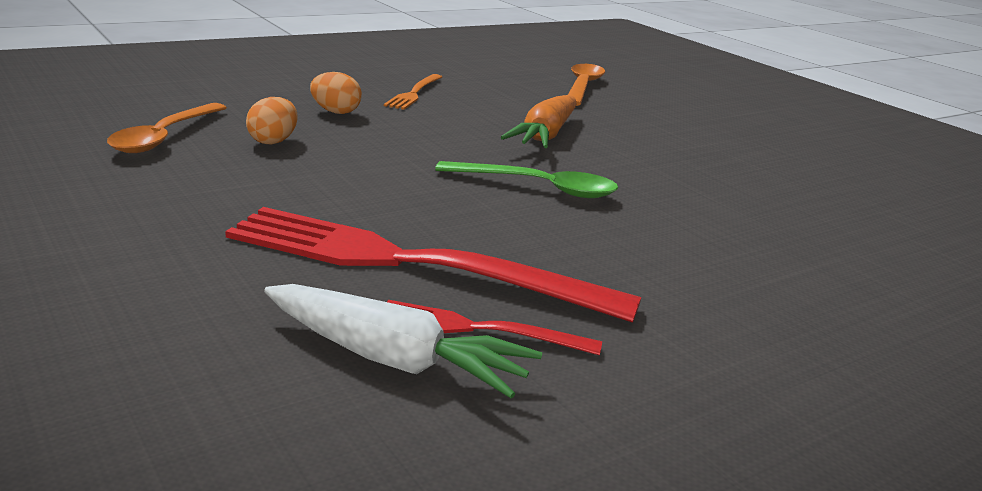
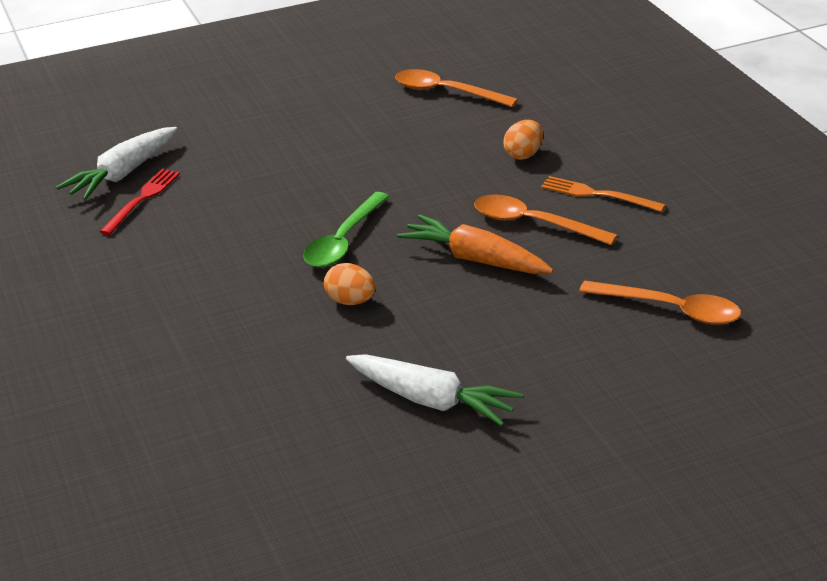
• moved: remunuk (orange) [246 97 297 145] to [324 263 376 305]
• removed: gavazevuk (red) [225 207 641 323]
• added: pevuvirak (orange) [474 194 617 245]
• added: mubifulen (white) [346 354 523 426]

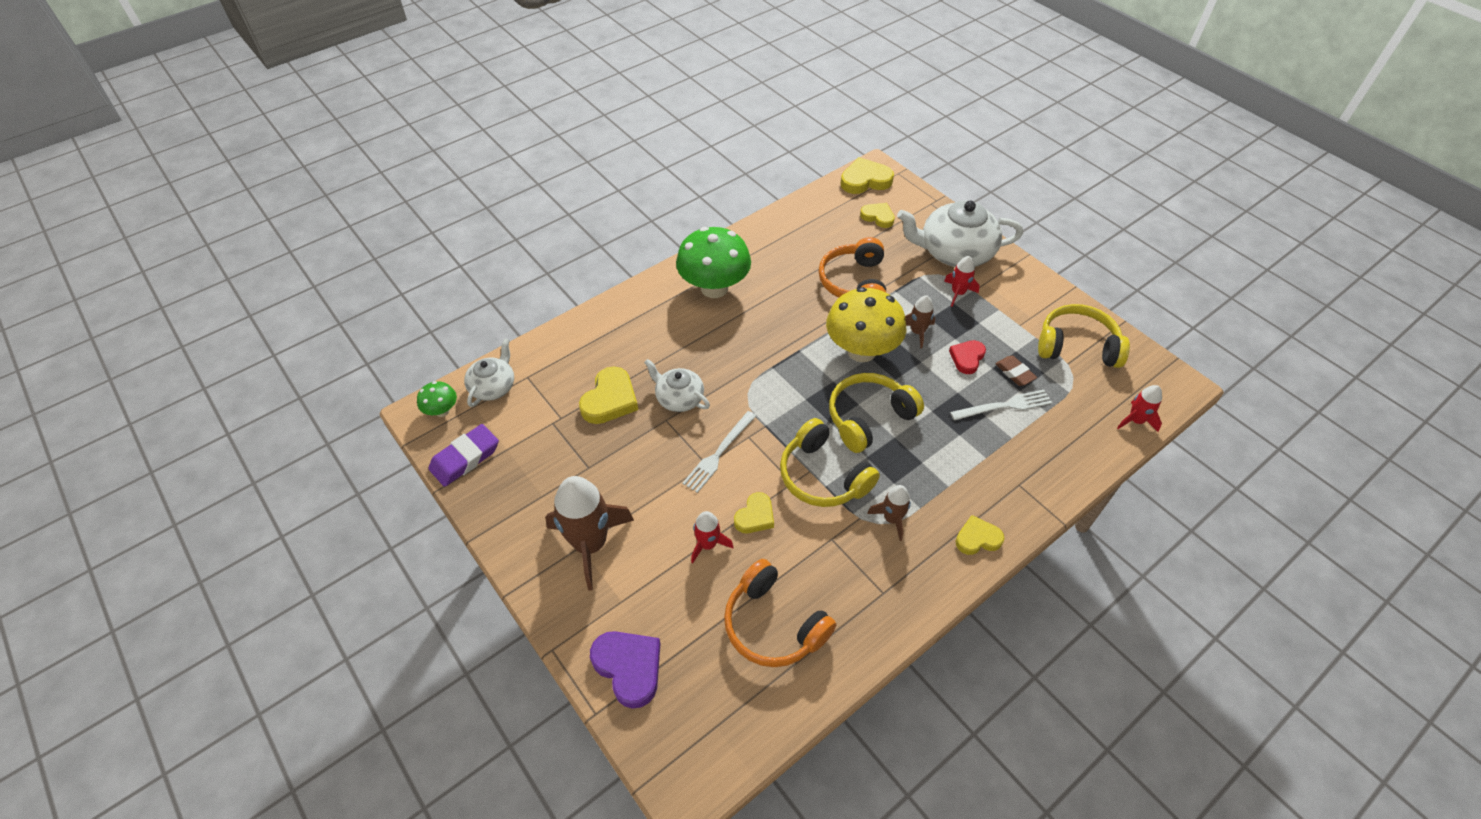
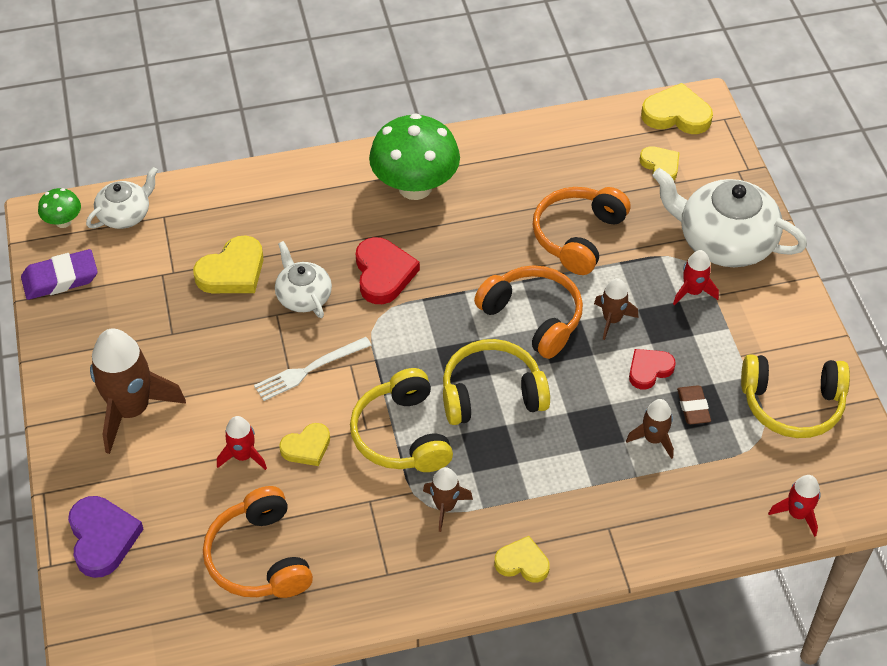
• replaced: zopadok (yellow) [826 287 906 362] to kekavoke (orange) [474 265 583 359]
• turned: kekavoke (yellow) [1038 304 1130 368] = [741 354 850 438] 150 degrees clockwise
• replaced: gavazevuk (white) [950 390 1052 421] to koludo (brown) [626 399 674 459]
• added: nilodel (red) [356 237 420 304]

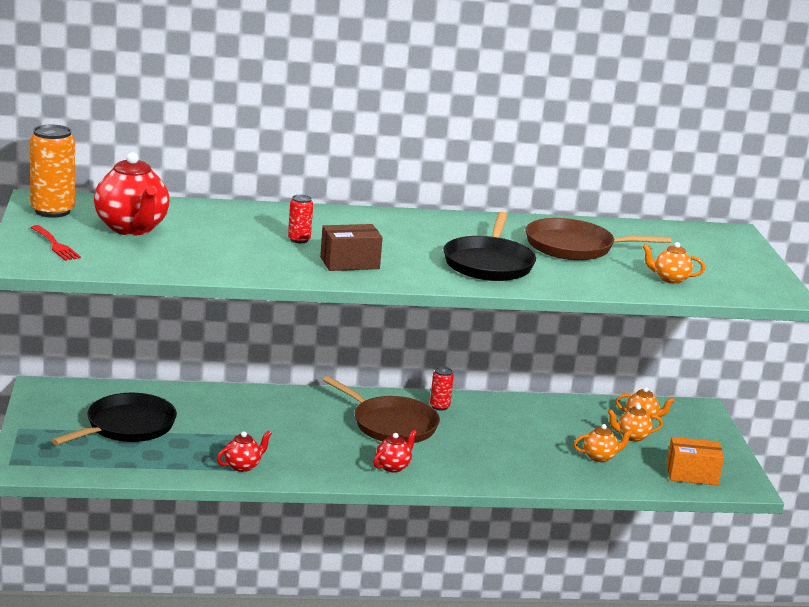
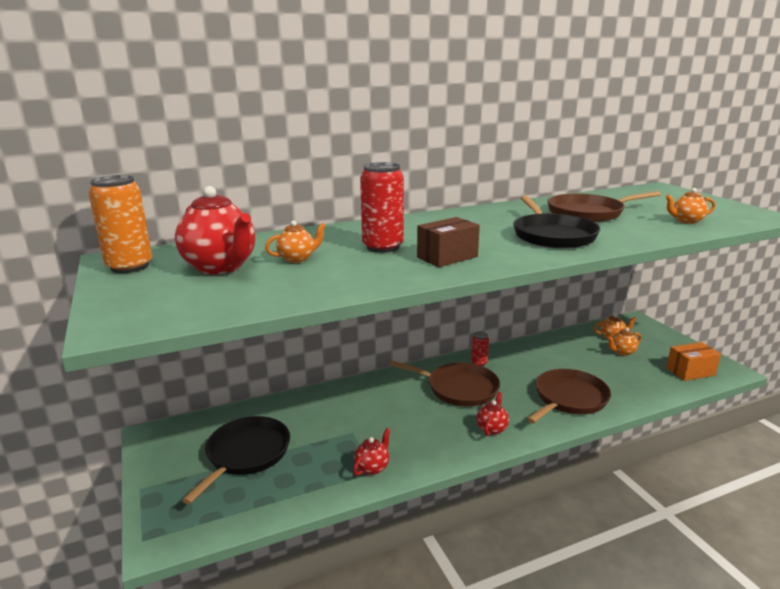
• resized: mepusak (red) [288 195 313 243] = [360 162 404 253] x1.91
• removed: gavazevuk (red) [31 225 81 261]
• moved: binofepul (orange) [574 424 633 462] to [265 220 326 263]
• added: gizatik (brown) [527 369 611 423]

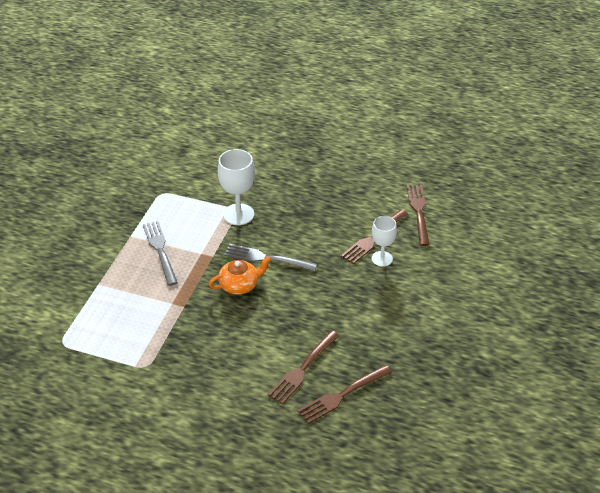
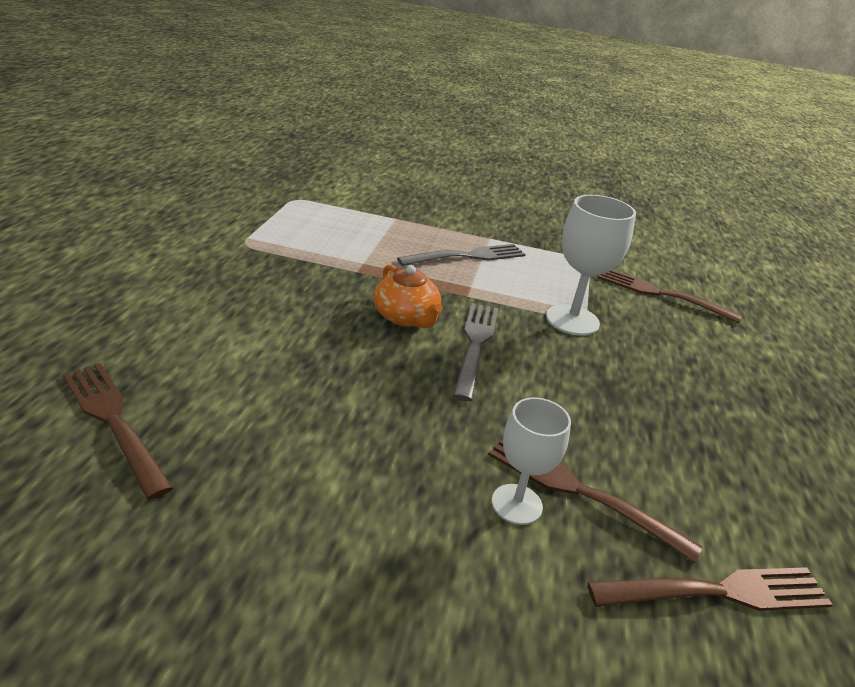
• moved: gavazevuk (brown) [268 330 340 404] to [598 270 742 323]

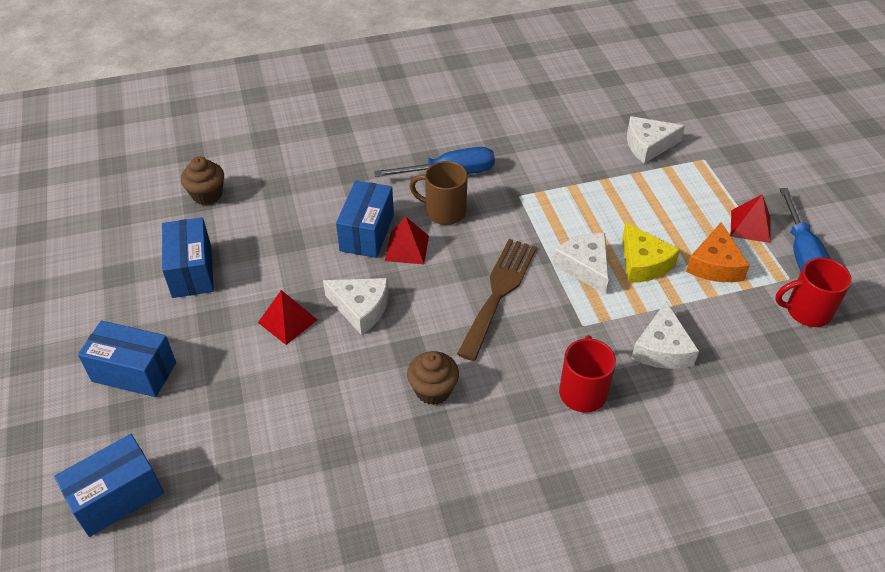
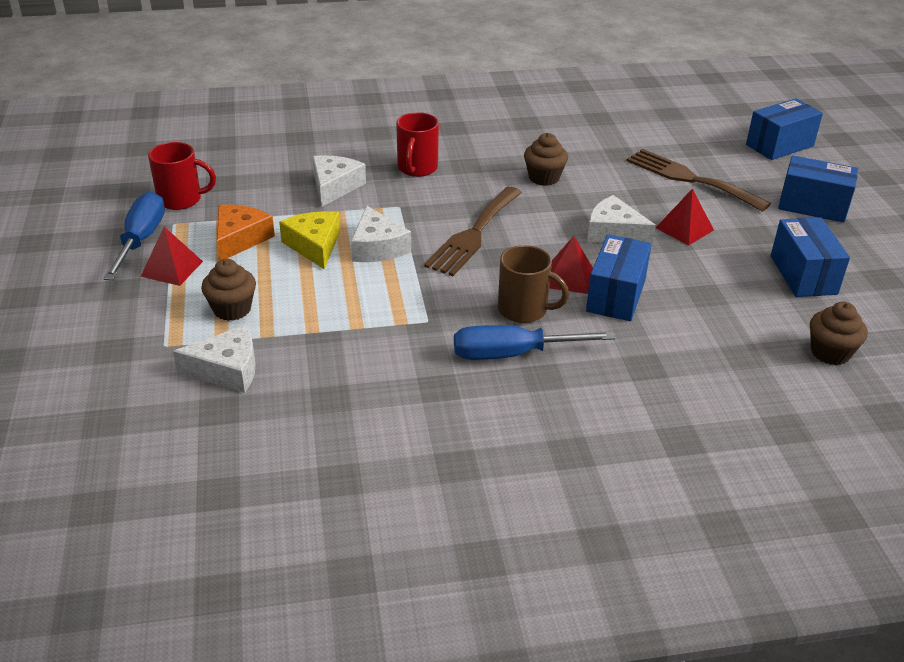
• added: gavazevuk (brown) [626 149 771 212]
• added: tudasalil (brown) [201 259 256 321]

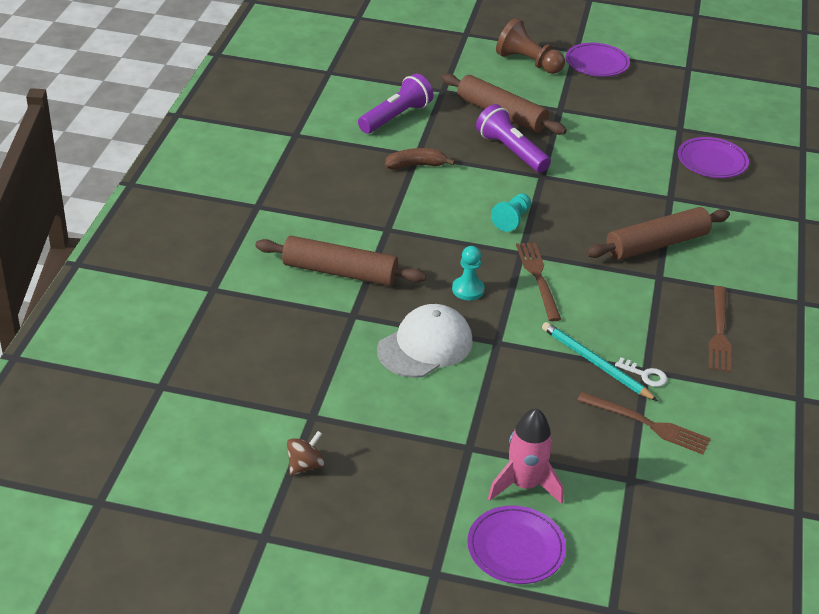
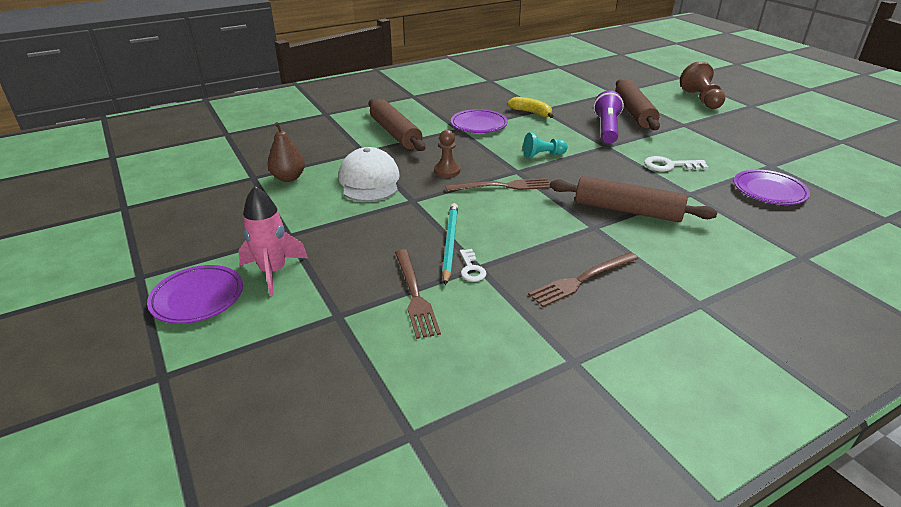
• moved: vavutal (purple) [566 43 630 77] to [451 109 508 133]
• removed: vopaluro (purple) [358 74 433 133]
• recoloured: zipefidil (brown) [385 148 455 170] to zipefidil (yellow) [507 97 554 118]
• turned: gavazevuk (brown) [516 242 561 321] = [446 178 551 191] 45 degrees clockwise
• recoloured: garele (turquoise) [452 246 485 300] to garele (brown) [434 130 460 178]
• turned: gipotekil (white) [377 304 473 378] = [338 147 400 202] 105 degrees counterclockwise
• removed: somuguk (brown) [287 431 325 475]
• added: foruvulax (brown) [267 122 305 182]
• added: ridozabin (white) [644 156 708 171]

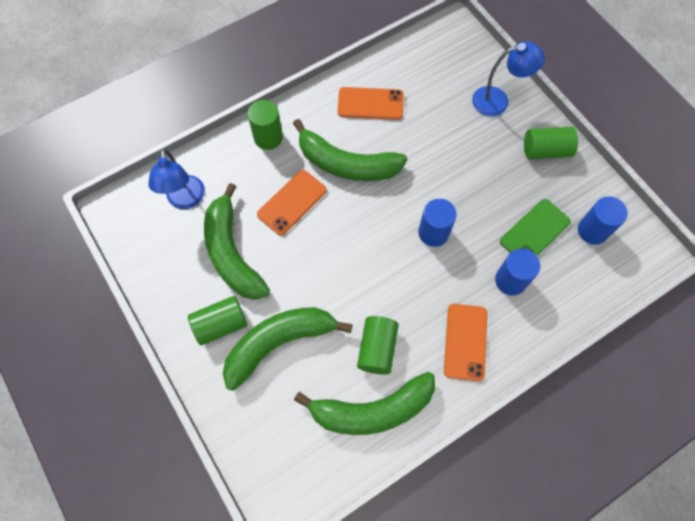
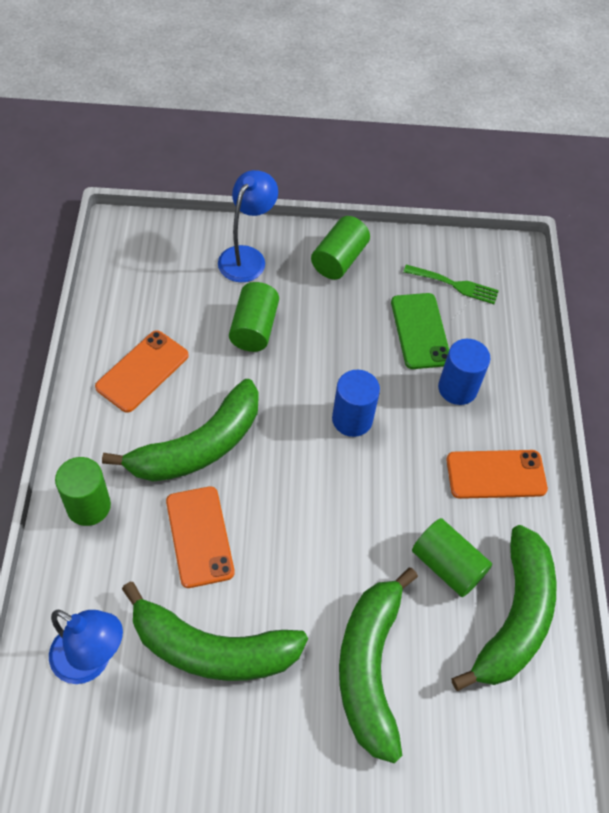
• replaced: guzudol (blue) [578 196 628 245] to gavazevuk (green) [404 264 499 304]
• moved: guzudol (green) [188 296 247 346] to [229 282 279 352]
• turned: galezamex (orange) [444 304 487 382] = [447 450 548 499] 45 degrees counterclockwise

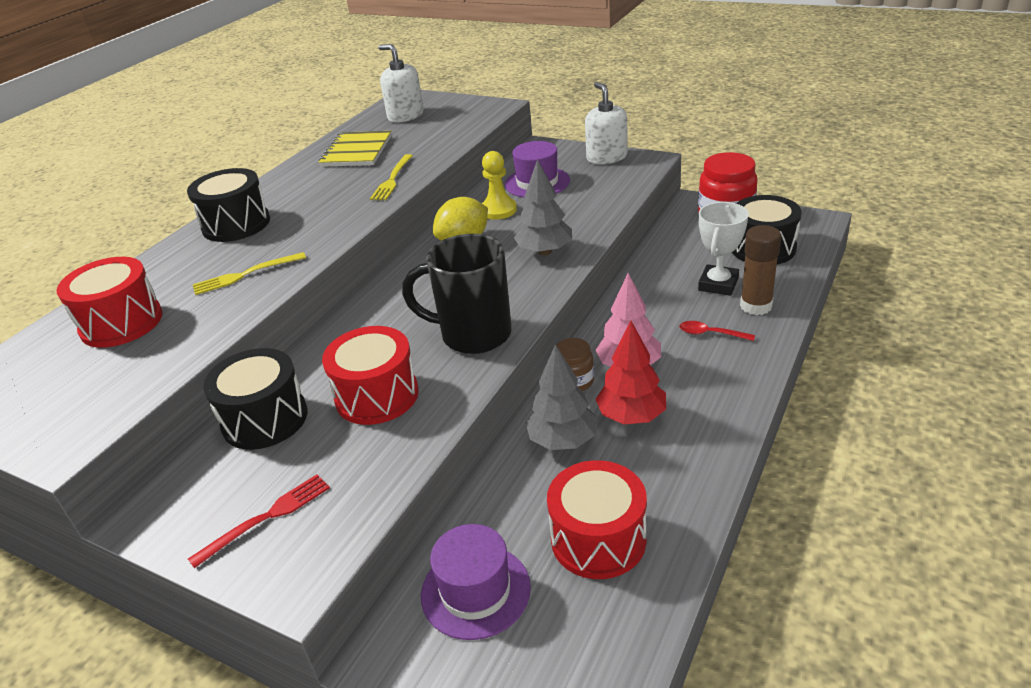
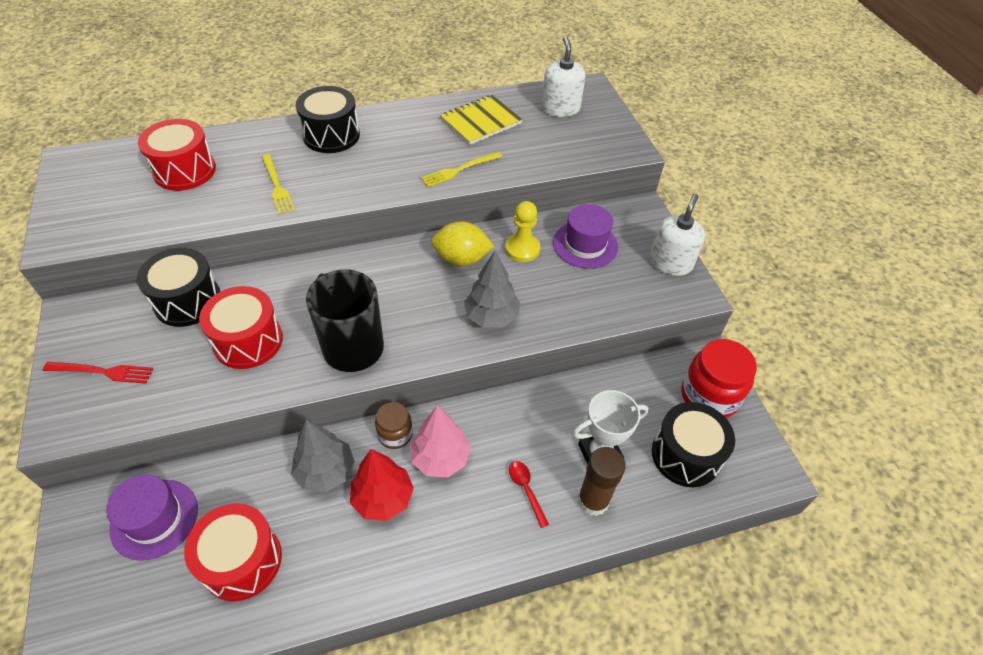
• turned: gavazevuk (yellow) [192 252 306 295] = [262 154 295 214] 135 degrees counterclockwise

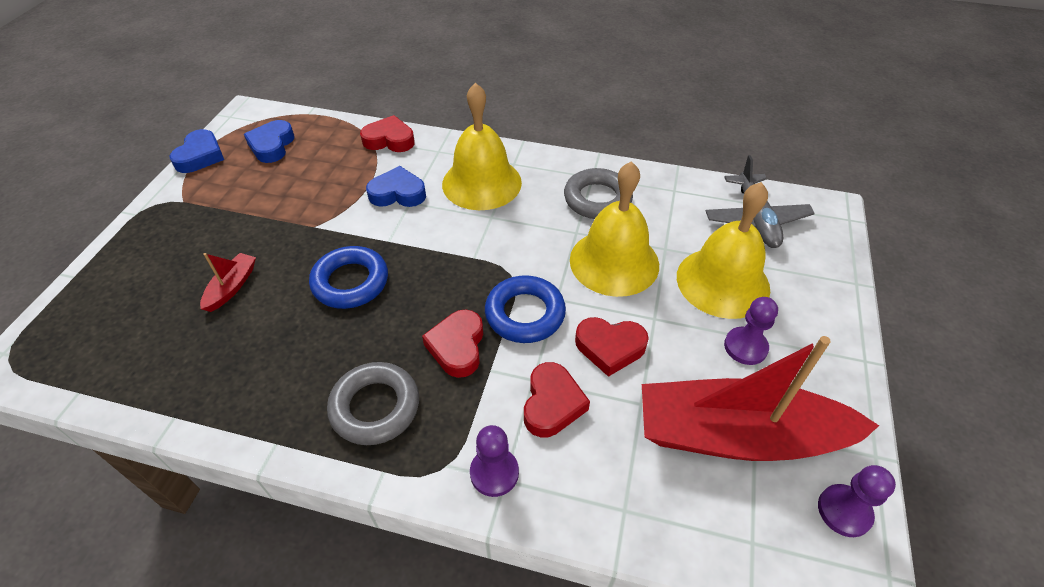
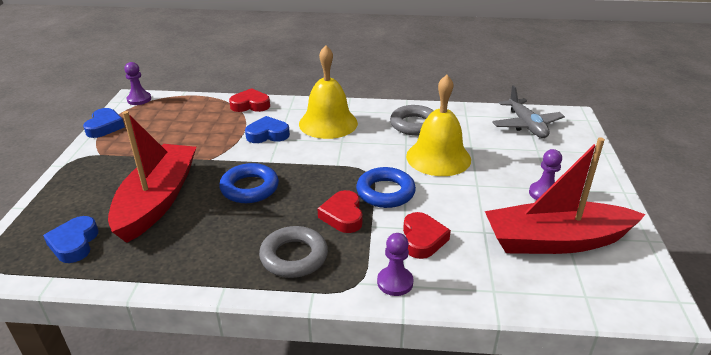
• moved: nilodel (blue) [244 120 295 163] to [43 216 99 263]
• removed: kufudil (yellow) [677 182 770 319]
• resized: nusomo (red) [200 253 256 312] = [108 111 196 243] x2.48
• removed: nilodel (red) [575 317 649 377]
• moved: garele (purple) [818 465 896 537] to [124 62 151 105]

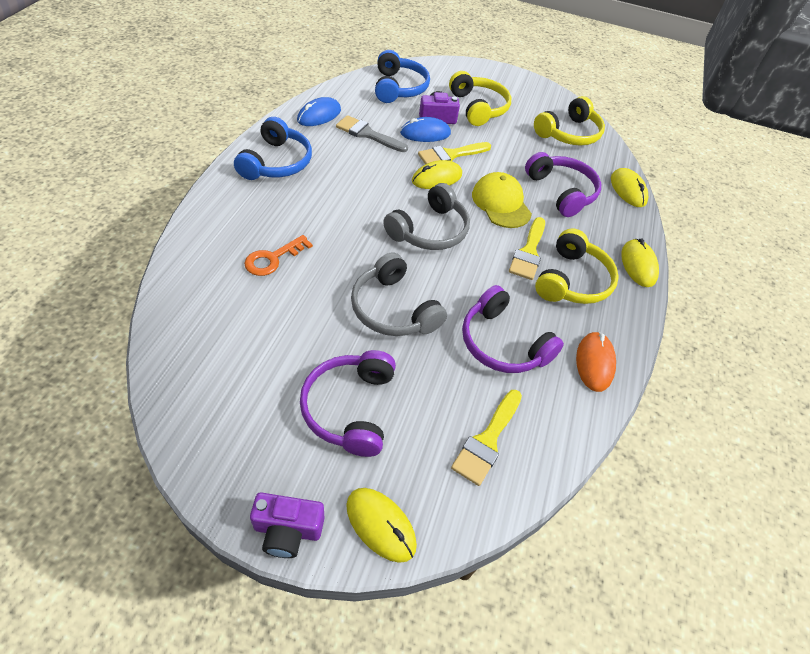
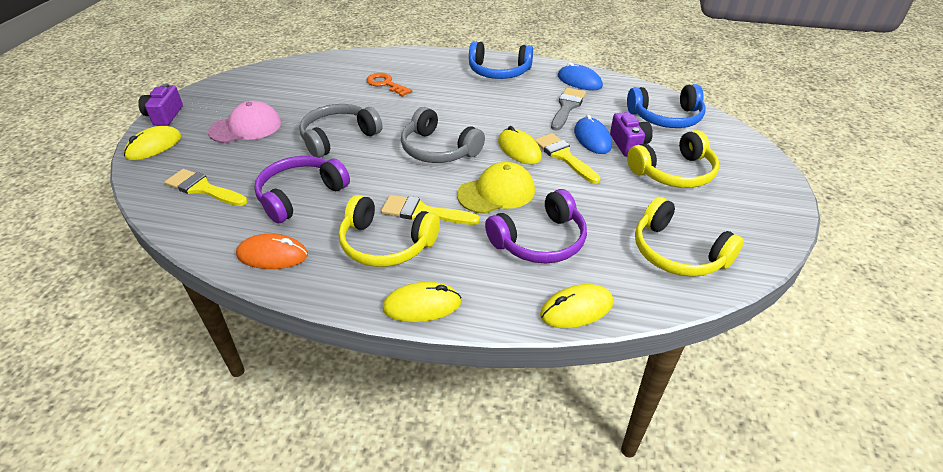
• replaced: kekavoke (purple) [300 350 396 457] to gipotekil (pink) [208 101 281 143]

